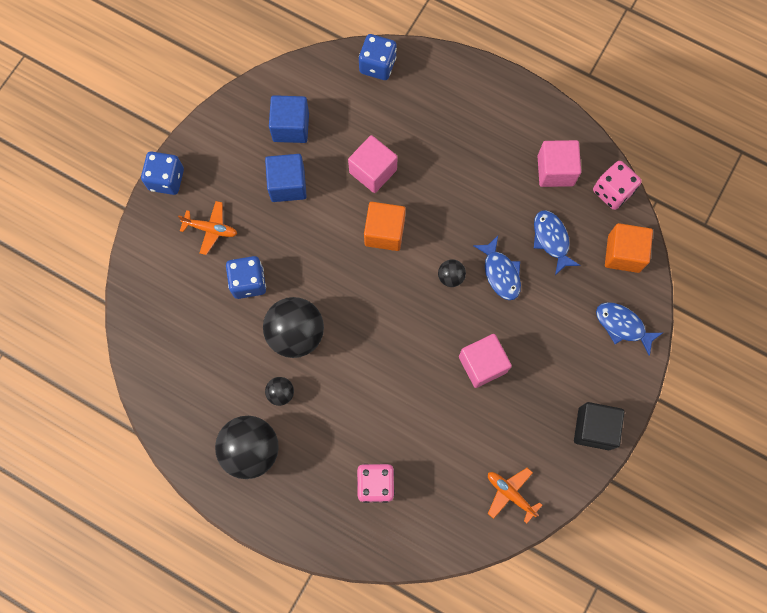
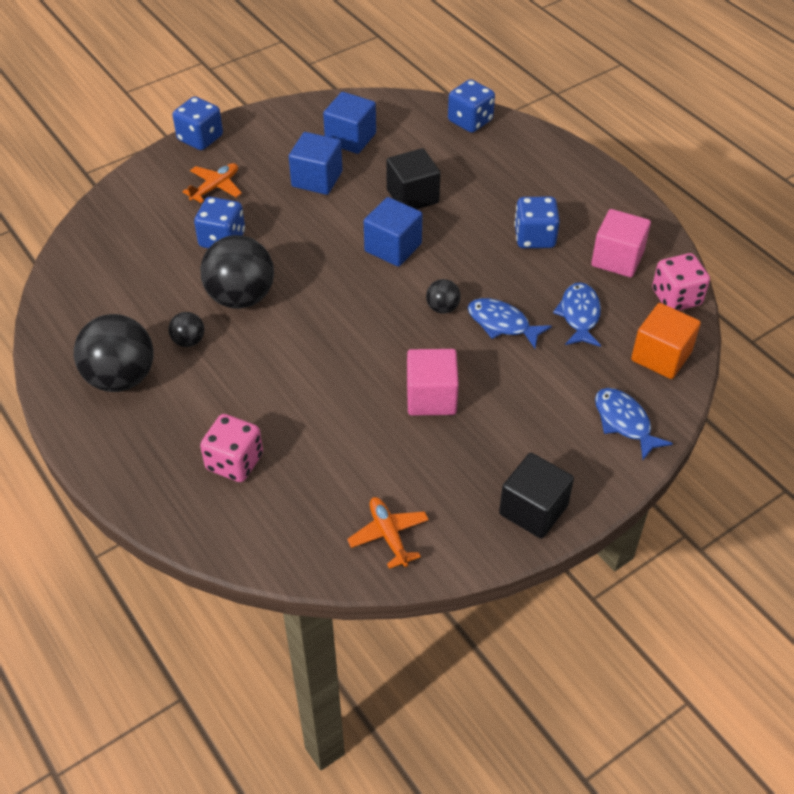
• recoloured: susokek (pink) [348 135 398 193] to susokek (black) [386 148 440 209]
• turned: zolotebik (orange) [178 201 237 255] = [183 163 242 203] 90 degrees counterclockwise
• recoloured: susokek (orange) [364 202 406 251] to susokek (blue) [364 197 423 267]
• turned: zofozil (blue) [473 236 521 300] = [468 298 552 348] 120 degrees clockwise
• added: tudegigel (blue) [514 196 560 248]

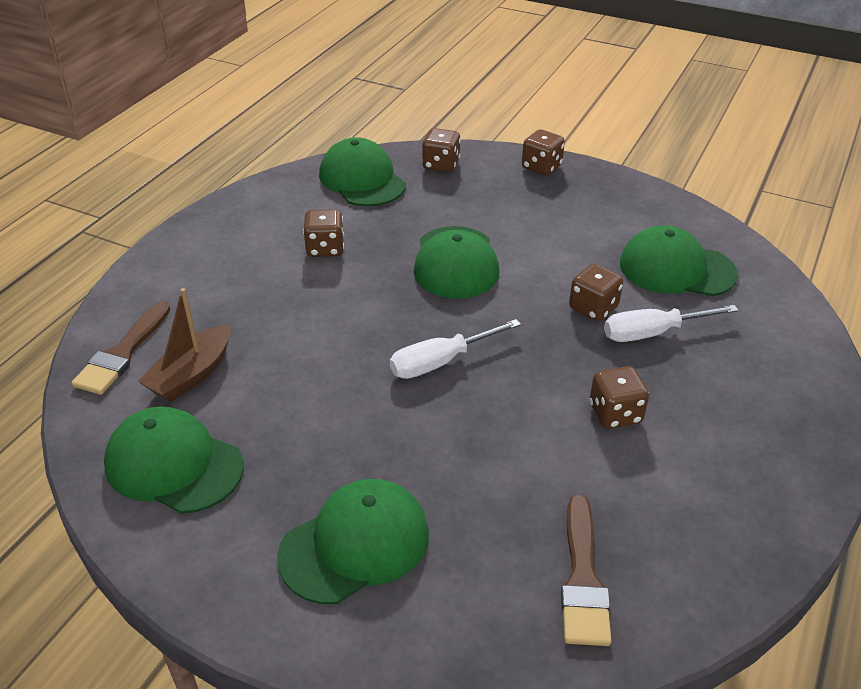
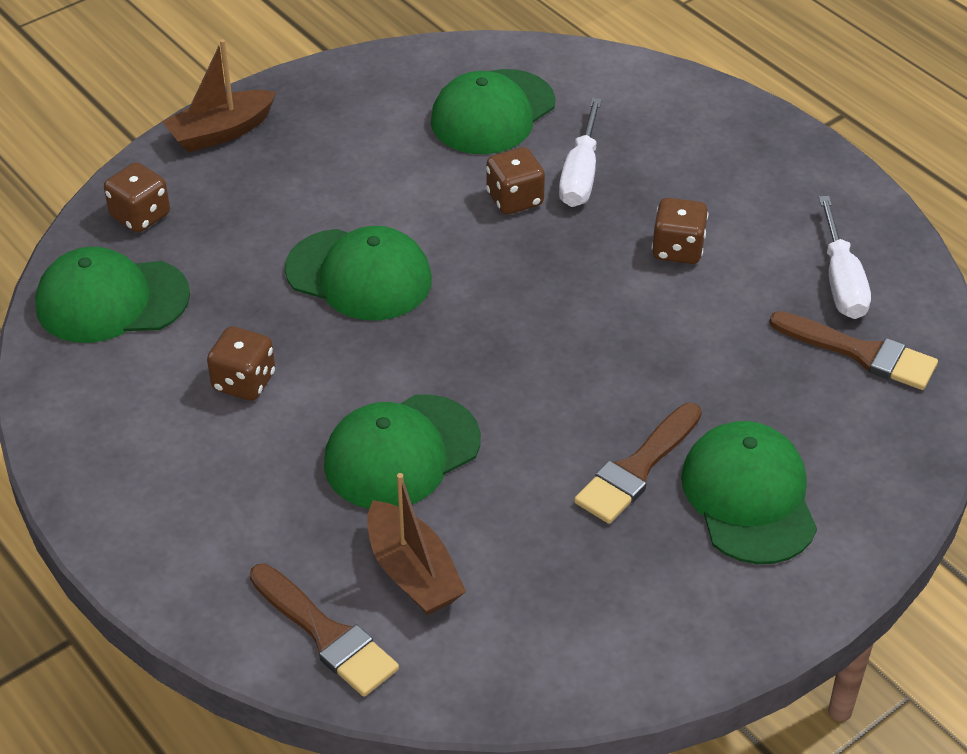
• replaced: tudegigel (brown) [522 129 565 175] to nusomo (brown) [163 39 276 153]
• moved: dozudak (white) [390 319 521 379] to [819 196 871 319]
• moved: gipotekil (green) [104 406 244 514] to [324 394 481 509]
• added: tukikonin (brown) [574 403 702 524]

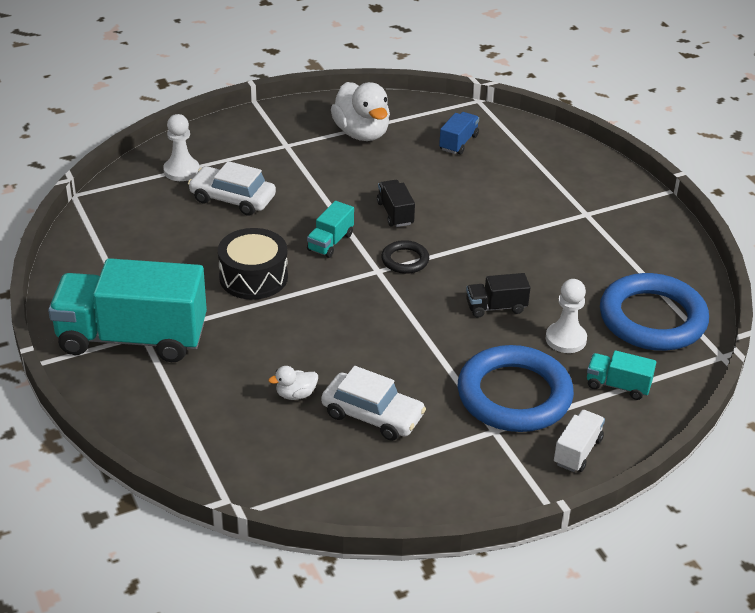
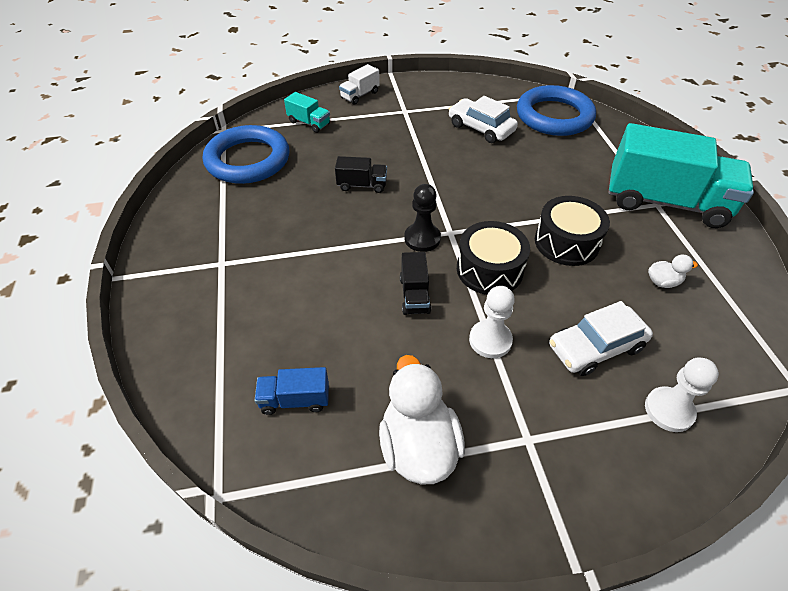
• turned: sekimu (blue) [439 112 479 155] = [255 367 329 415] 45 degrees clockwise
• turned: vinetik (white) [188 161 276 216] = [549 301 653 376] 120 degrees clockwise
• replaced: sekimu (turquoise) [307 201 354 258] to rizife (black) [457 221 530 295]
• replaced: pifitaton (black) [381 240 429 274] to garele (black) [404 184 441 252]
• moved: garele (white) [546 279 587 353] to [469 286 515 358]
• moved: pifitaton (blue) [458 345 574 432] to [517 85 596 136]
• moved: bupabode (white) [268 366 318 400] to [648 255 698 288]

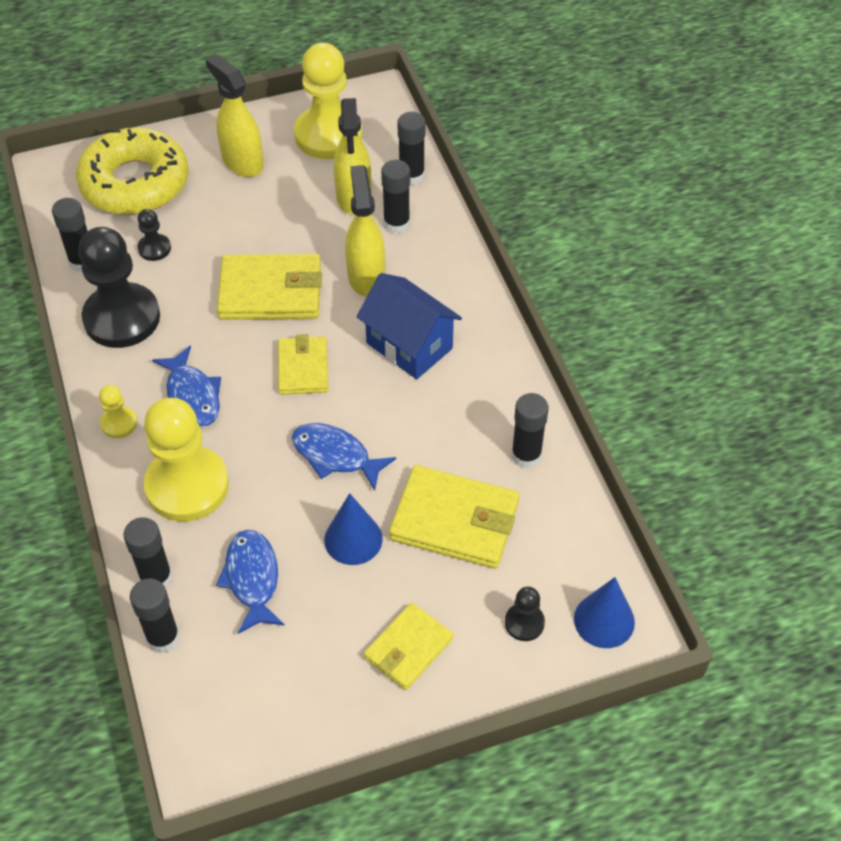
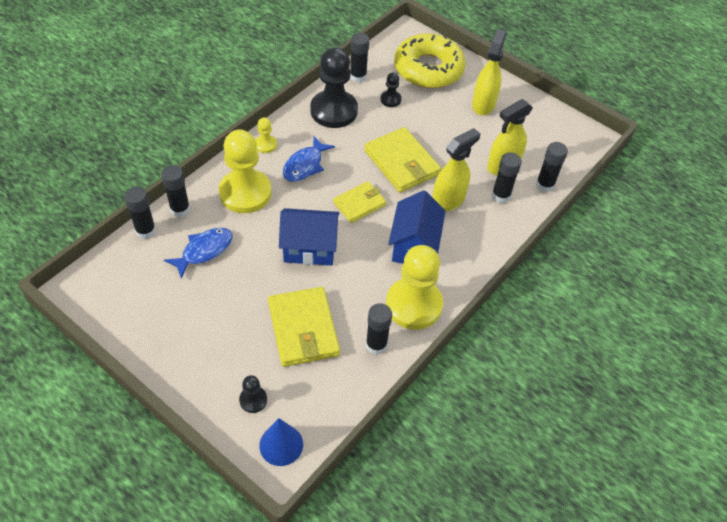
• moved: garele (yellow) [294 43 362 159] to [386 245 443 330]
• replaced: zofozil (blue) [292 423 396 491] to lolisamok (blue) [279 208 339 266]
• removed: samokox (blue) [324 493 383 565]
• removed: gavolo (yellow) [364 603 453 690]

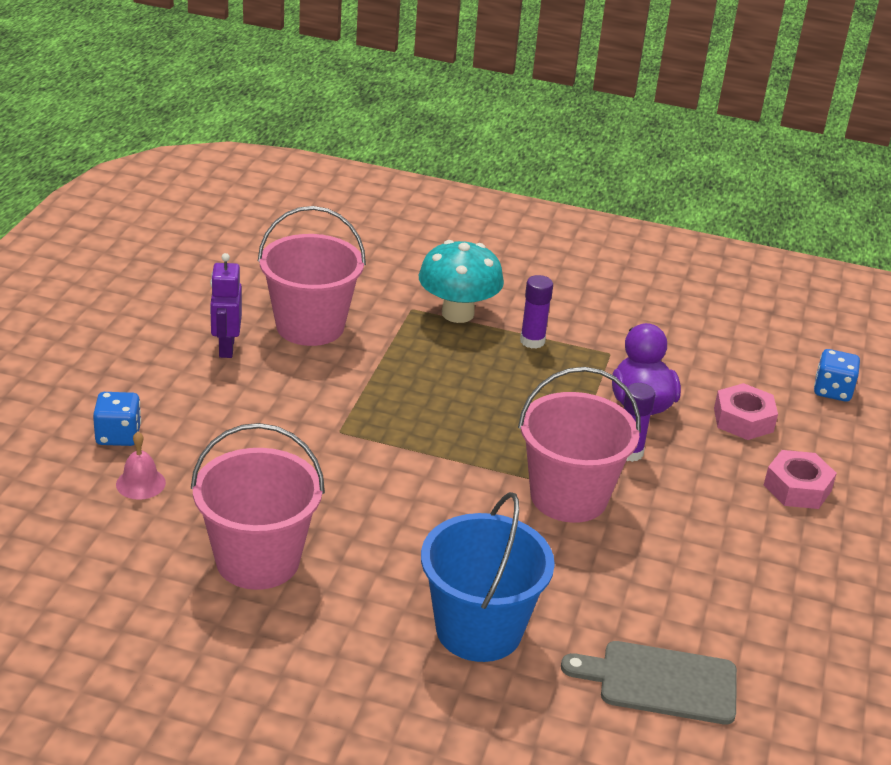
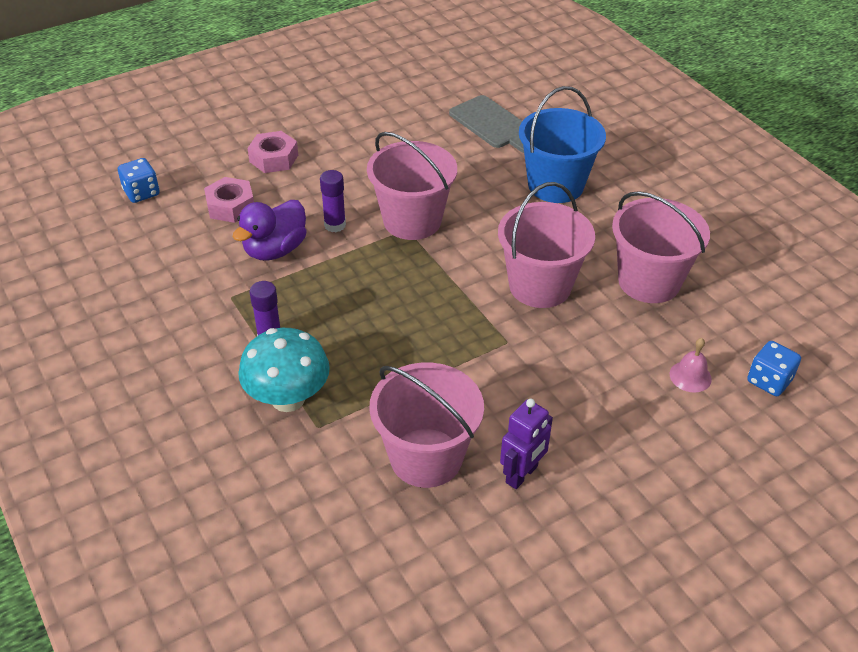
• moved: tudegigel (blue) [93 392 141 446] to [747 341 801 396]
• added: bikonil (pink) [498 182 595 308]

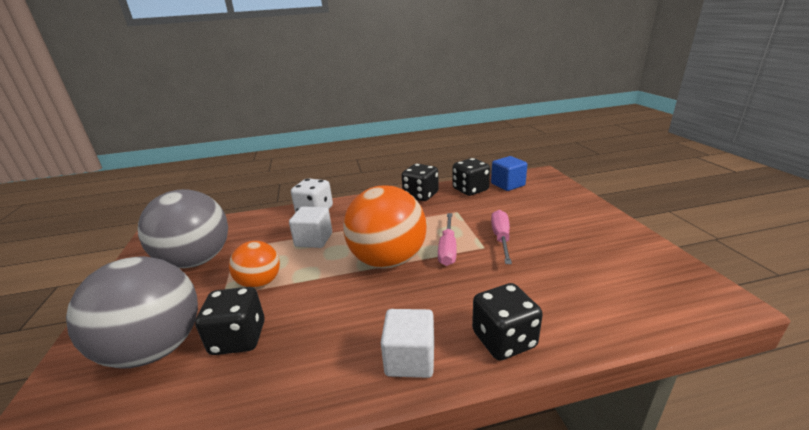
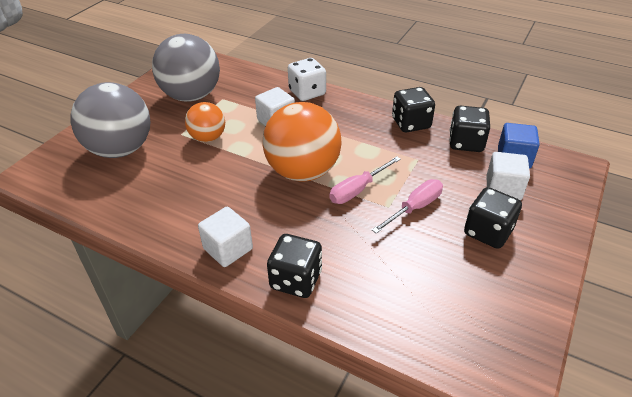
• moved: tudegigel (black) [195 287 265 355] to [464 187 522 249]
• added: susokek (white) [486 152 530 200]

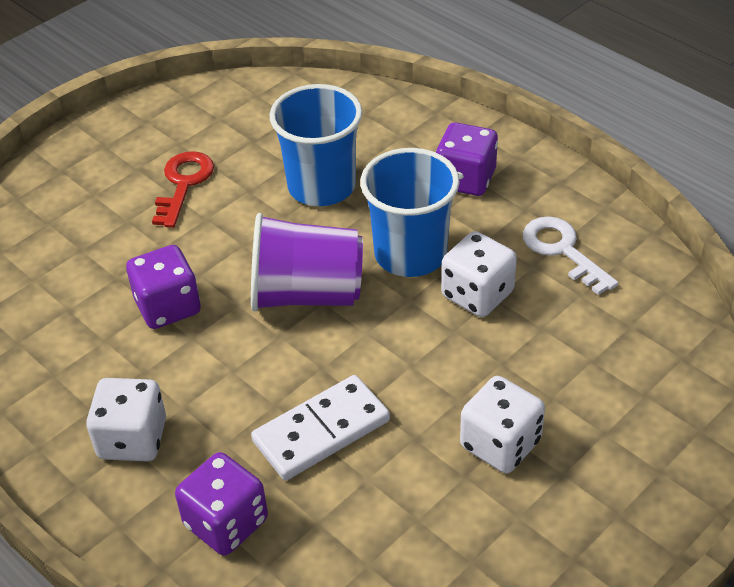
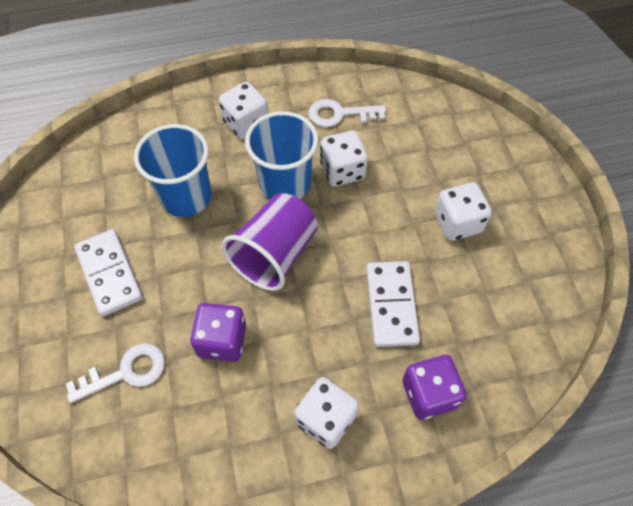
• recoloured: tudegigel (purple) [436 122 498 196] to tudegigel (white) [219 82 268 139]
• replaced: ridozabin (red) [152 151 214 228] to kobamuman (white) [74 229 143 316]
• added: ridozabin (white) [66 343 165 403]

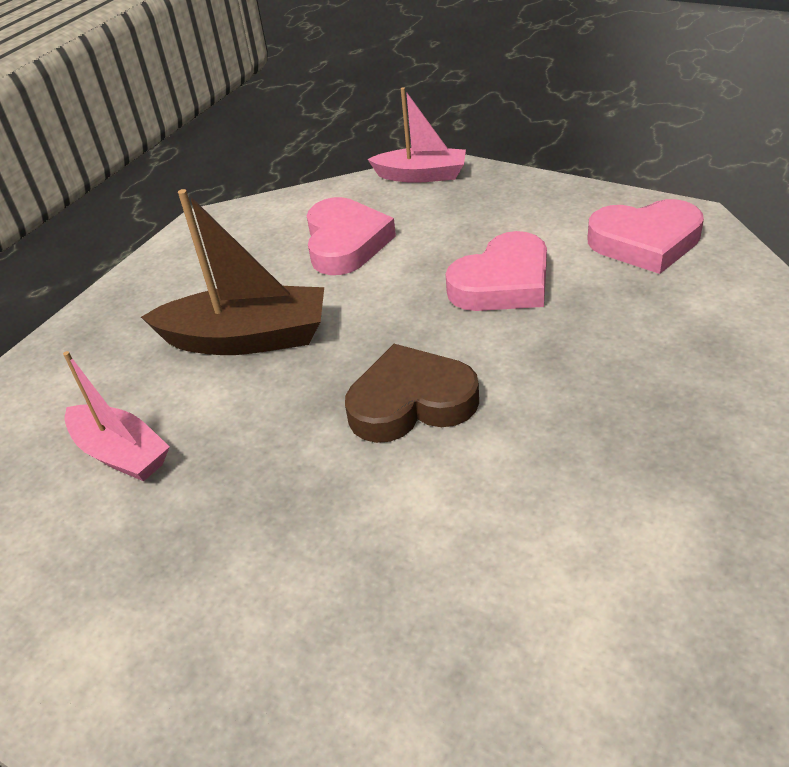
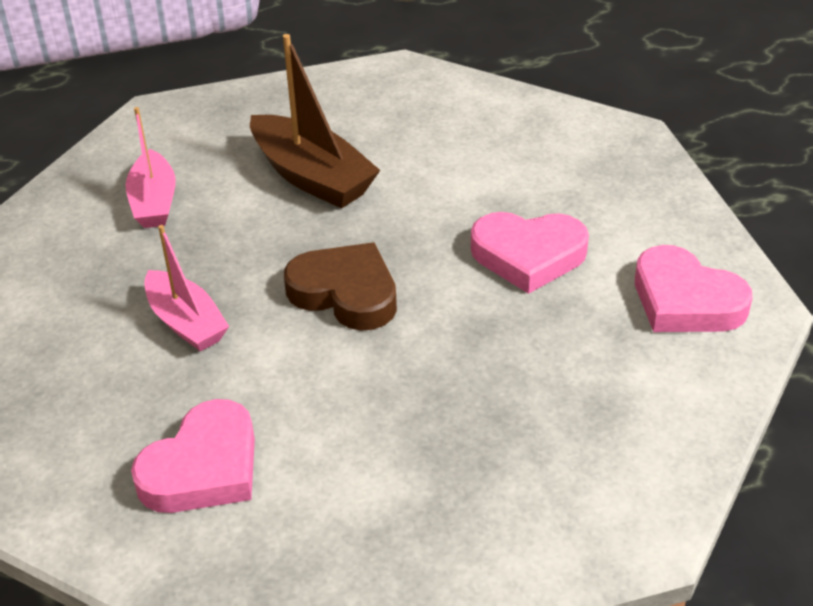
• moved: nusomo (pink) [368 87 466 183] to [144 225 229 352]
• moved: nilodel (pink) [307 197 396 275] to [131 399 255 513]

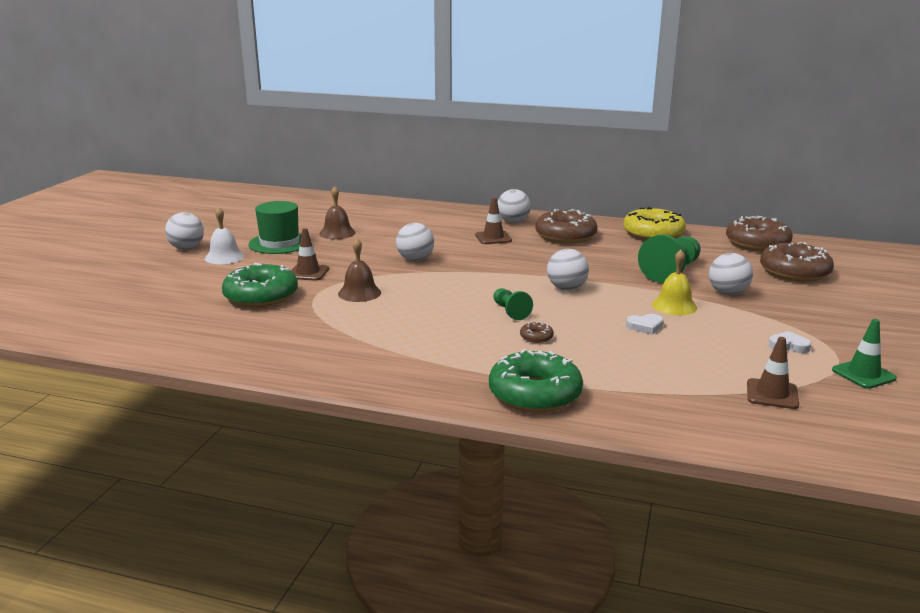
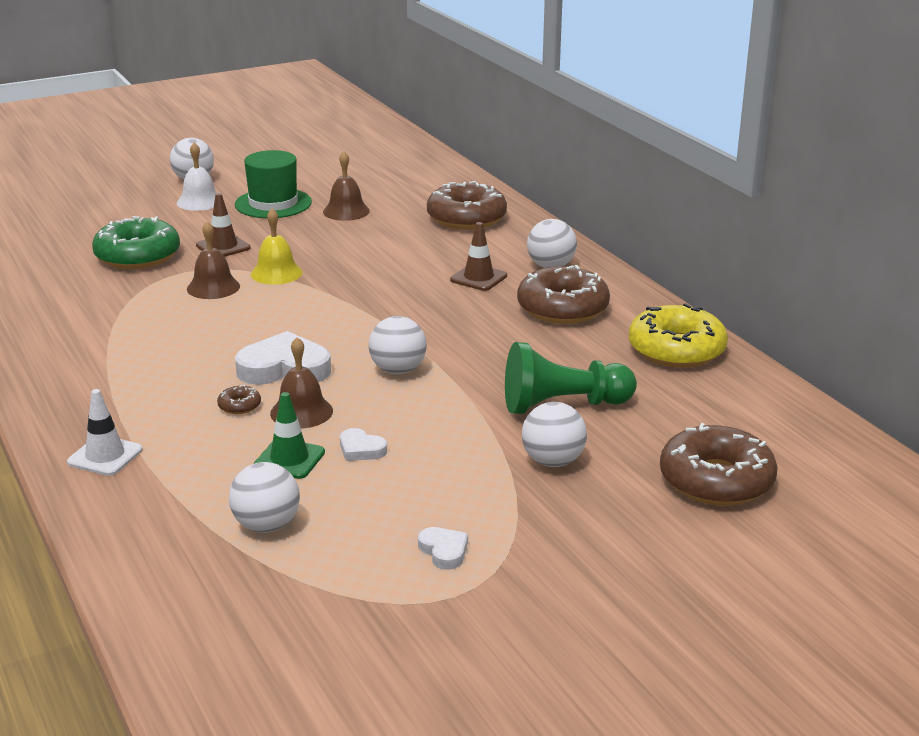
• moved: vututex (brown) [726 216 793 251] to [427 181 507 230]
• moved: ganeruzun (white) [396 223 434 261] to [229 462 300 533]
• moved: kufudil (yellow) [652 250 697 315] to [251 208 303 285]
• replaced: garele (green) [493 288 533 320] to nilodel (white) [235 331 331 385]
• moved: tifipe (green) [832 319 897 389] to [254 392 325 479]
• removed: tifipe (brown) [747 337 799 409]
• replaced: vututex (green) [489 349 583 413] to tifipe (white) [67 389 143 476]
• added: kufudil (brown) [270 337 333 428]

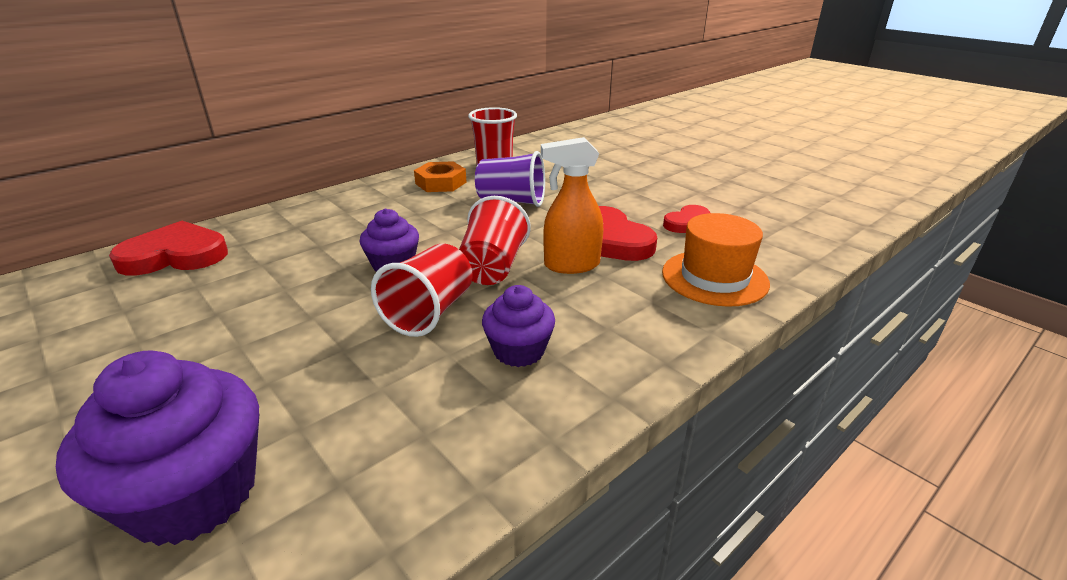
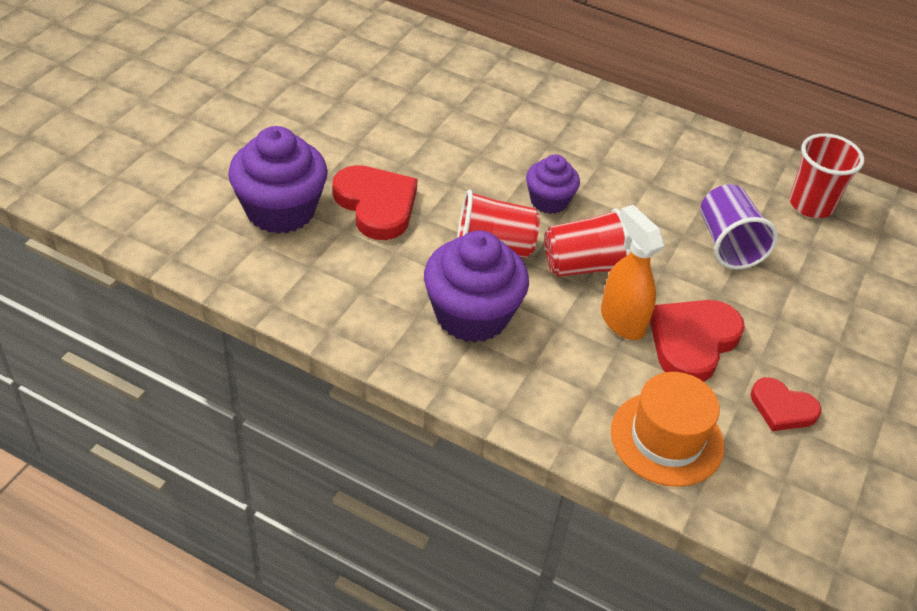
• removed: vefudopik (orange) [414 161 466 192]
• moved: nilodel (red) [109 221 228 276] to [332 165 418 240]
• resized: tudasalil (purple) [482 285 555 367] = [424 230 529 343] x1.72

